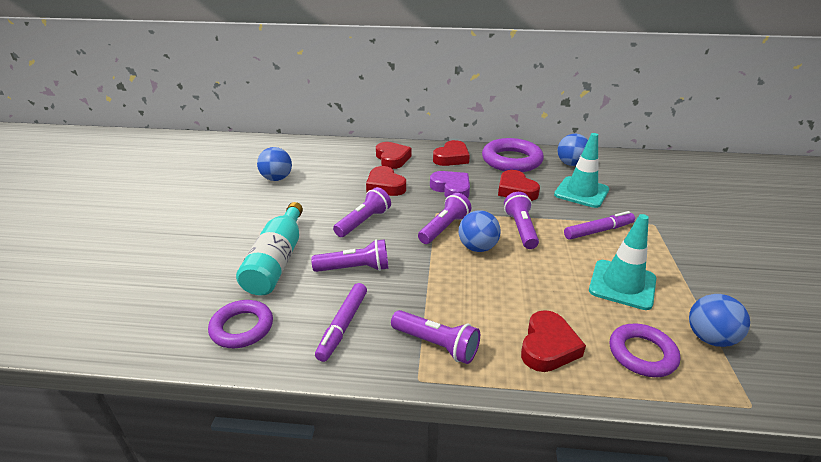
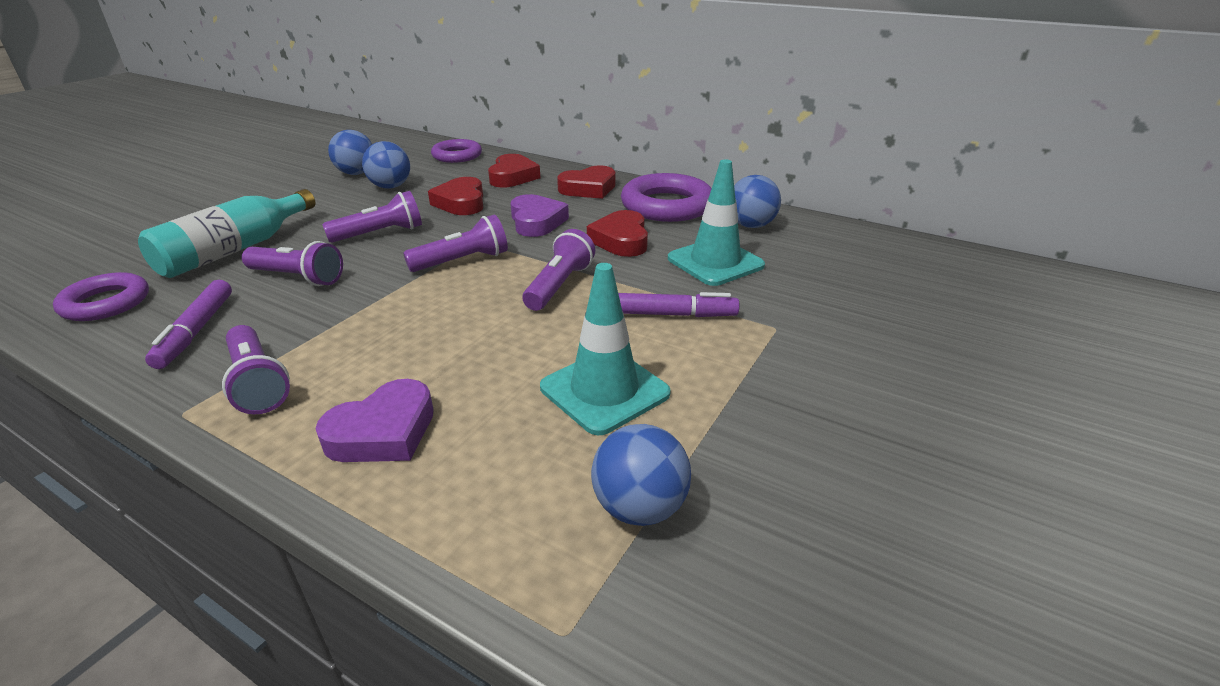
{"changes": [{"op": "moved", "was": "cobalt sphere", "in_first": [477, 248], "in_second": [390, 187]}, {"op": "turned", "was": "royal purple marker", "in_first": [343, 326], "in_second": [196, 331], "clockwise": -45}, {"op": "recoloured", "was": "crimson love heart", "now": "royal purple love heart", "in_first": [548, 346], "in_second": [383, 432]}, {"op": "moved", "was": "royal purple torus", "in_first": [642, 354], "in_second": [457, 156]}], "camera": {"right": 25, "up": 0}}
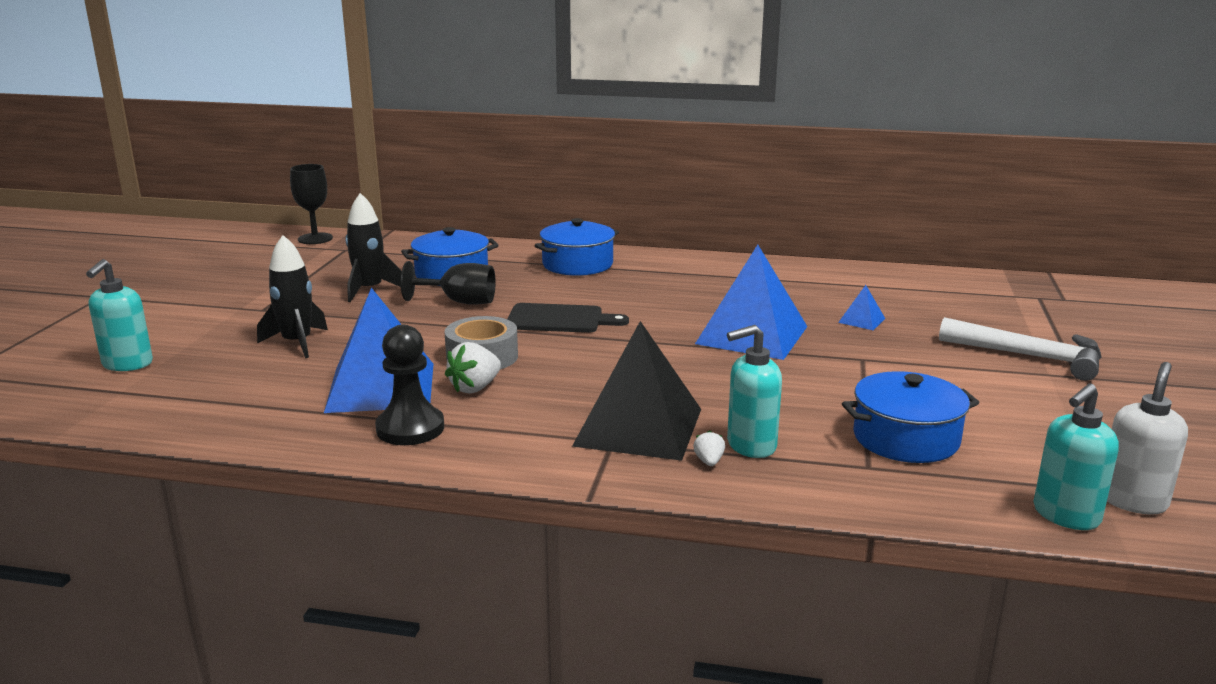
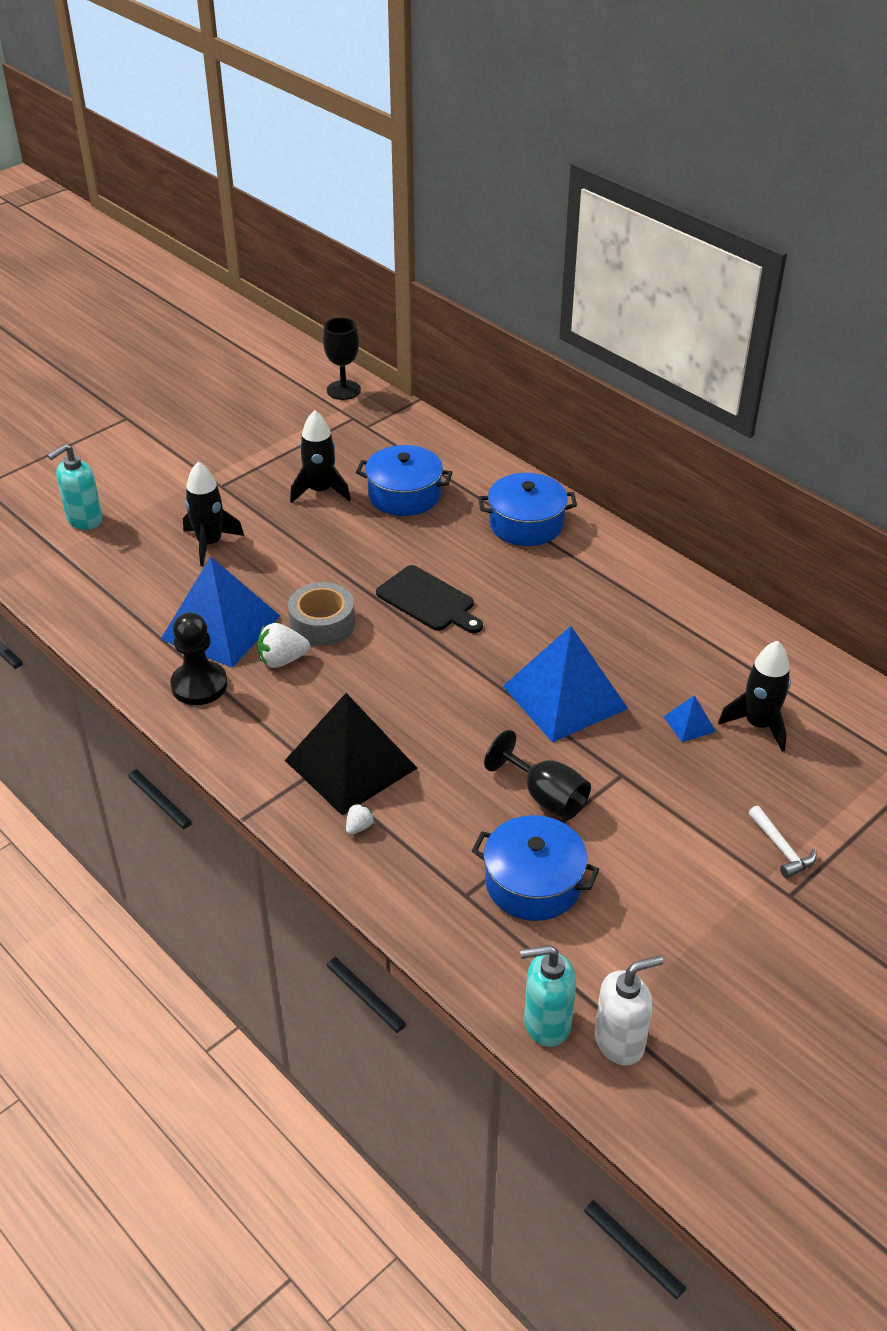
{"changes": [{"op": "moved", "was": "black goblet", "in_first": [460, 302], "in_second": [545, 796]}, {"op": "resized", "was": "snow-white claw hammer", "in_first": [1029, 356], "in_second": [781, 848], "ratio": 0.52}, {"op": "removed", "was": "turquoise soap dispenser", "in_first": [750, 446]}, {"op": "added", "now": "black spaceship", "in_second": [758, 725]}], "camera": {"right": 35, "up": 20}}
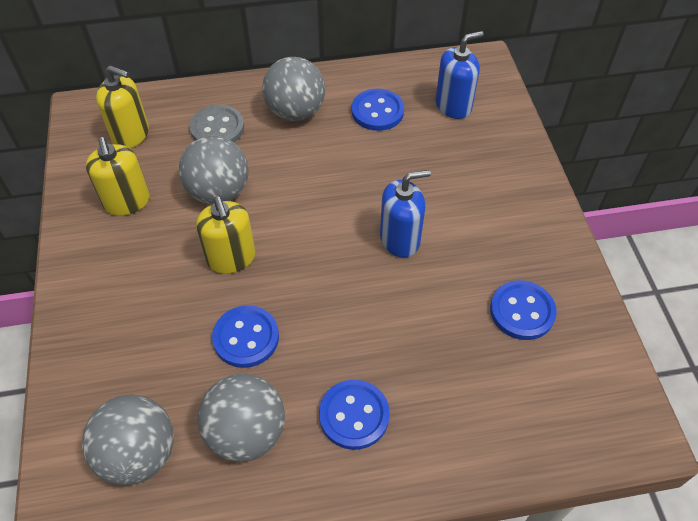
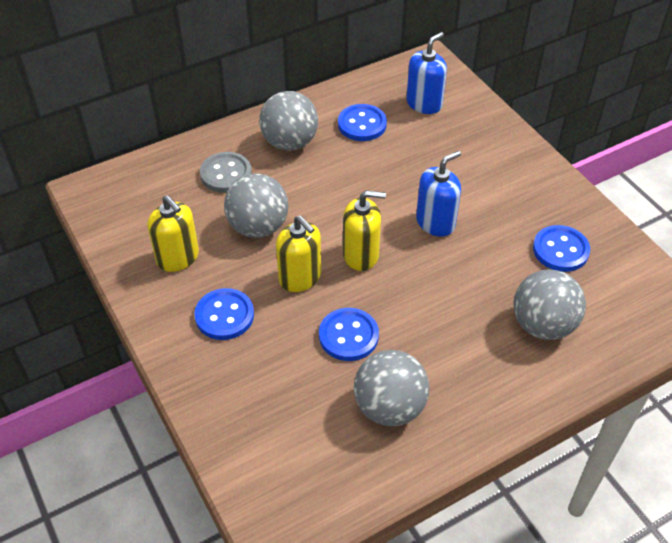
{"changes": [{"op": "moved", "was": "bright yellow soap dispenser", "in_first": [131, 134], "in_second": [361, 255]}, {"op": "moved", "was": "cobalt shirt button", "in_first": [354, 415], "in_second": [224, 316]}, {"op": "moved", "was": "grey sphere", "in_first": [139, 454], "in_second": [543, 325]}], "camera": {"right": -20, "up": -5}}
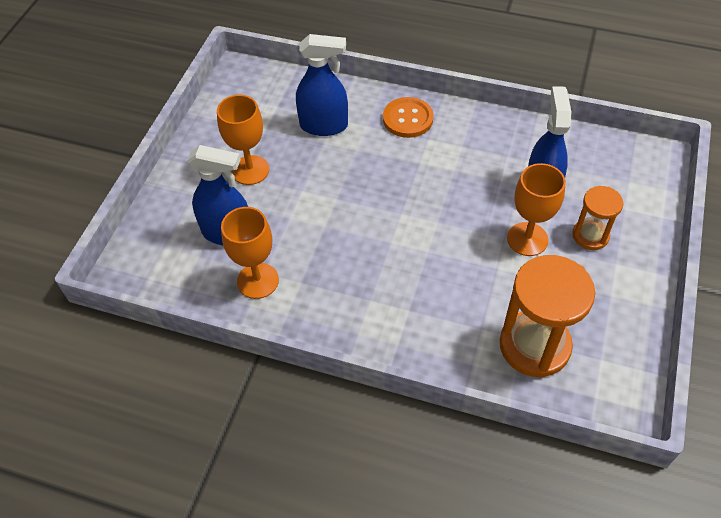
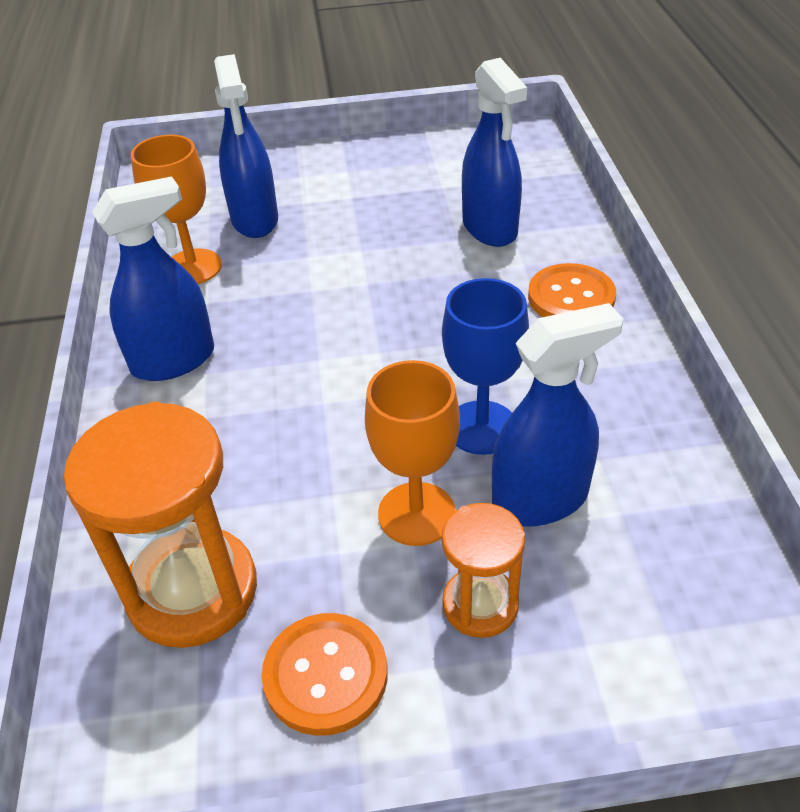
{"changes": [{"op": "removed", "was": "orange-coloured goblet", "in_first": [250, 170]}, {"op": "added", "now": "cobalt spray cleaner", "in_second": [174, 360]}, {"op": "added", "now": "cobalt goblet", "in_second": [481, 427]}, {"op": "added", "now": "orange-coloured shirt button", "in_second": [325, 675]}], "camera": {"right": 65, "up": -10}}
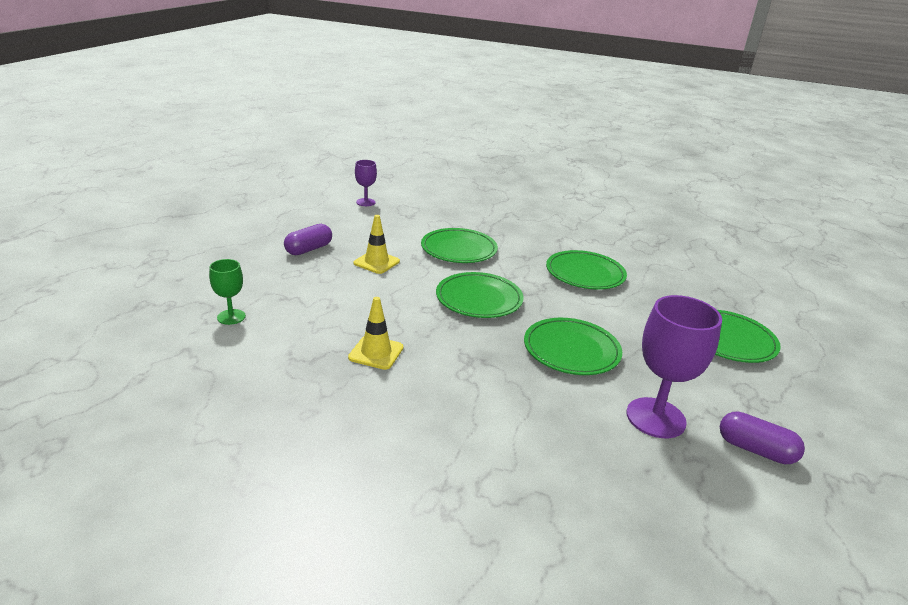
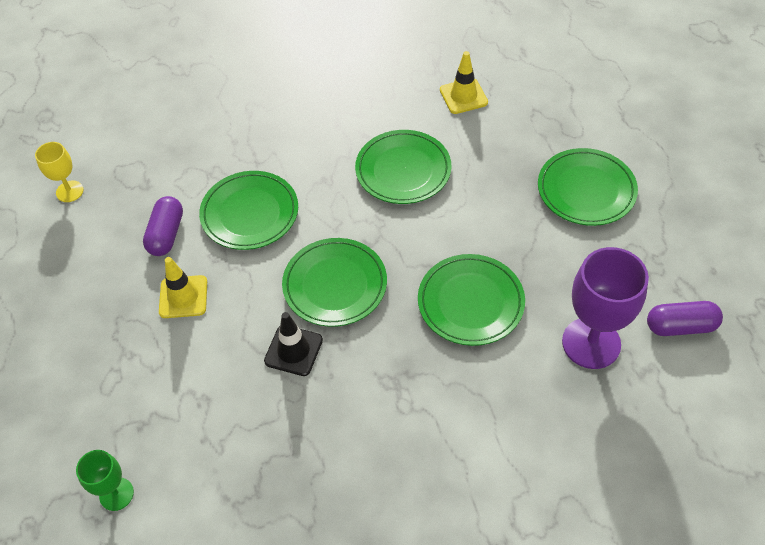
{"changes": [{"op": "recoloured", "was": "royal purple goblet", "now": "bright yellow goblet", "in_first": [365, 202], "in_second": [69, 191]}, {"op": "moved", "was": "royal purple pill", "in_first": [308, 249], "in_second": [166, 234]}, {"op": "moved", "was": "bright yellow safety cone", "in_first": [376, 352], "in_second": [463, 96]}, {"op": "added", "now": "black safety cone", "in_second": [293, 350]}], "camera": {"right": -30, "up": 25}}
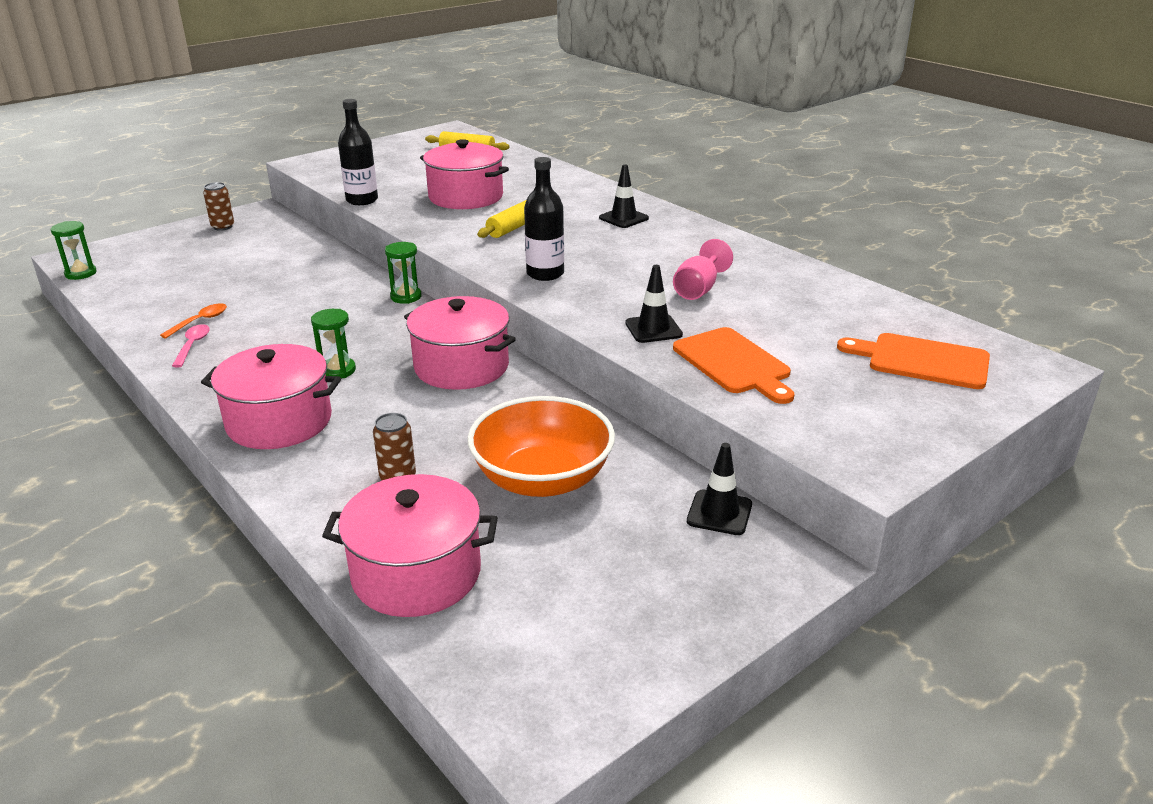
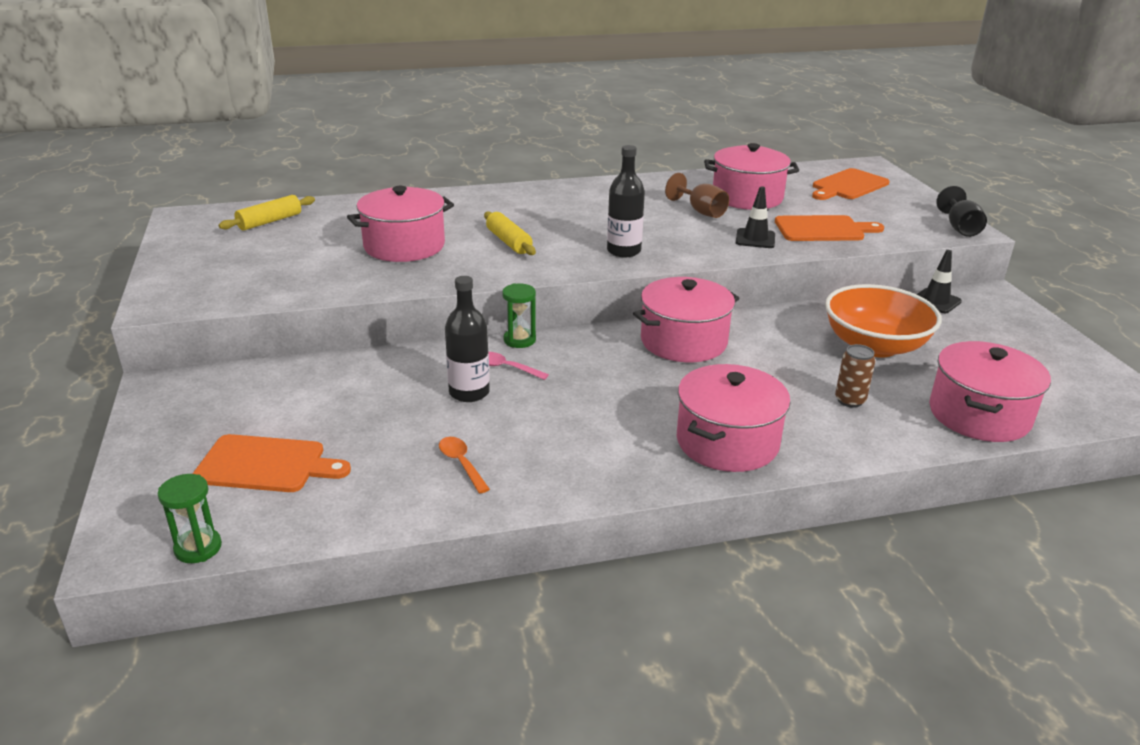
{"changes": [{"op": "moved", "was": "black flask", "in_first": [362, 200], "in_second": [469, 392]}, {"op": "removed", "was": "black safety cone", "in_first": [623, 218]}, {"op": "removed", "was": "brown soda can", "in_first": [223, 227]}, {"op": "recoloured", "was": "rosy goblet", "now": "brown goblet", "in_first": [698, 289], "in_second": [701, 211]}, {"op": "removed", "was": "green sandglass", "in_first": [338, 370]}, {"op": "moved", "was": "rosy tablespoon", "in_first": [193, 345], "in_second": [506, 368]}, {"op": "added", "now": "rosy pot", "in_second": [747, 197]}, {"op": "added", "now": "black goblet", "in_second": [960, 228]}, {"op": "added", "now": "orange-coloured chopping board", "in_second": [266, 465]}], "camera": {"right": -65, "up": 0}}
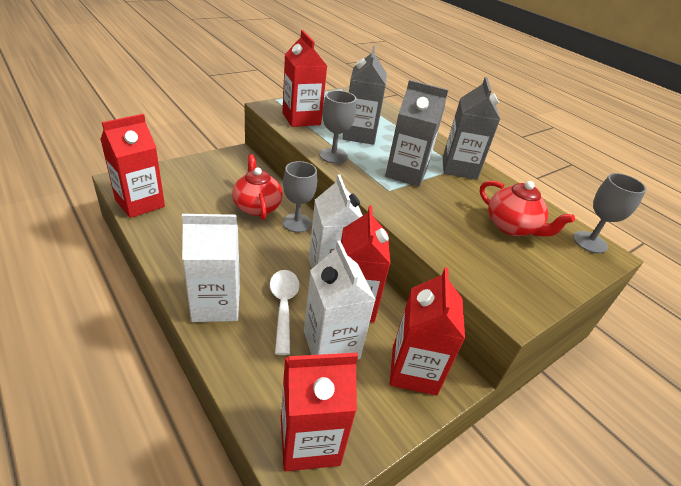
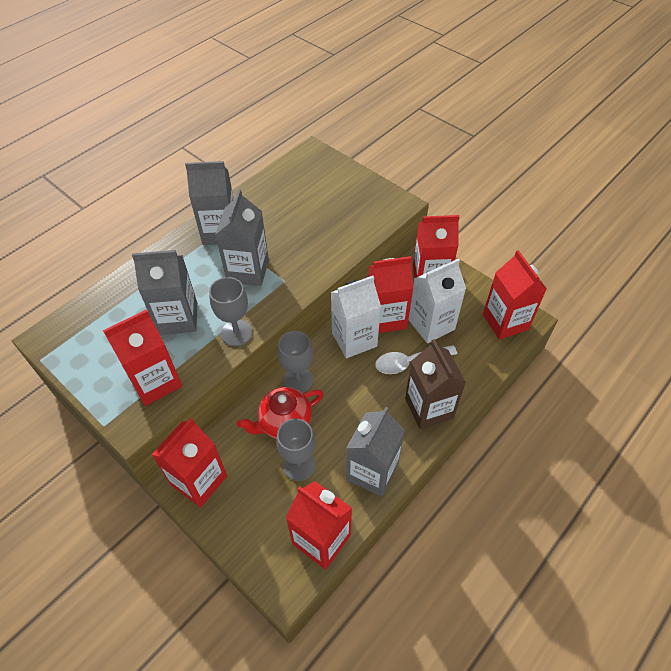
{"changes": [{"op": "moved", "was": "grey goblet", "in_first": [589, 242], "in_second": [299, 465]}, {"op": "removed", "was": "crimson tea pot", "in_first": [512, 227]}, {"op": "recoloured", "was": "snow-white carton", "now": "brown carton", "in_first": [216, 305], "in_second": [429, 408]}, {"op": "added", "now": "grey carton", "in_second": [372, 471]}, {"op": "added", "now": "crimson carton", "in_second": [199, 480]}], "camera": {"right": -95, "up": 15}}
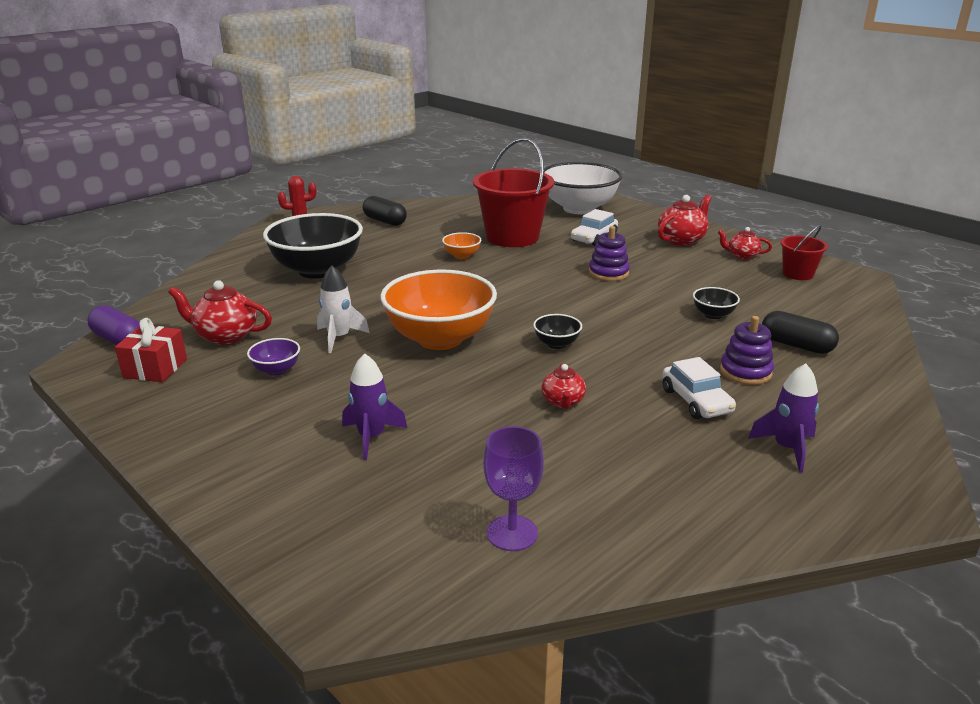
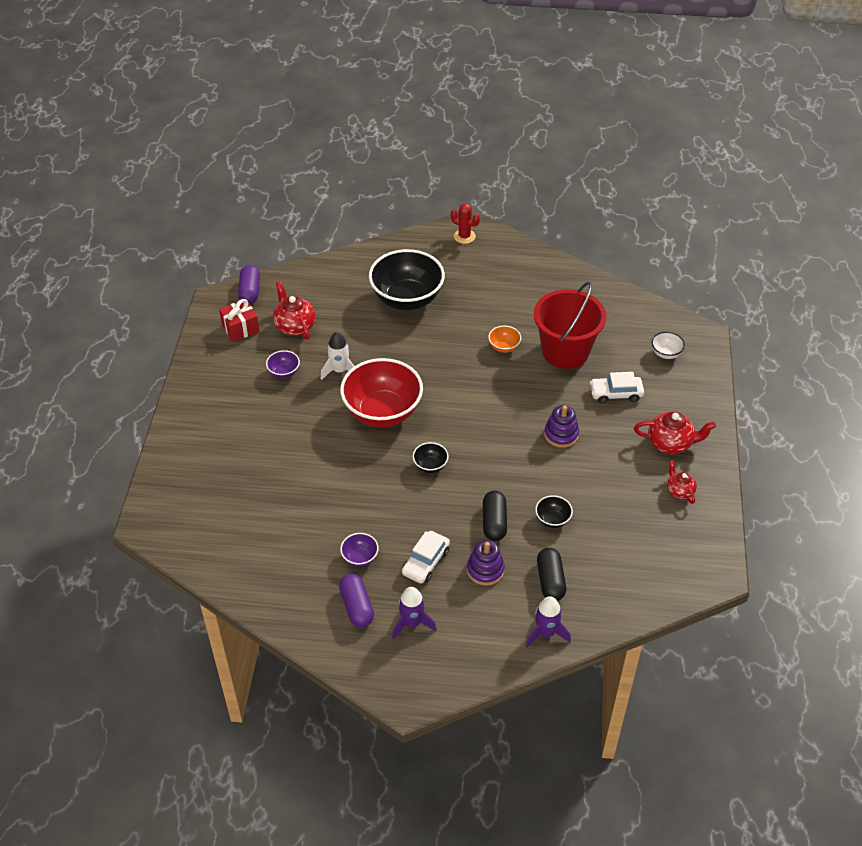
{"changes": [{"op": "resized", "was": "snow-white deep dish", "in_first": [579, 209], "in_second": [666, 353], "ratio": 0.42}, {"op": "moved", "was": "black pill", "in_first": [385, 221], "in_second": [494, 522]}, {"op": "removed", "was": "crimson bucket", "in_first": [797, 274]}, {"op": "recoloured", "was": "orange-coloured deep dish", "now": "crimson deep dish", "in_first": [440, 339], "in_second": [382, 412]}, {"op": "moved", "was": "royal purple spaceship", "in_first": [371, 437], "in_second": [546, 633]}, {"op": "removed", "was": "crimson tea pot", "in_first": [563, 402]}, {"op": "removed", "was": "royal purple goblet", "in_first": [512, 533]}, {"op": "added", "now": "royal purple deep dish", "in_second": [360, 558]}, {"op": "added", "now": "royal purple pill", "in_second": [357, 607]}], "camera": {"right": 50, "up": 20}}
